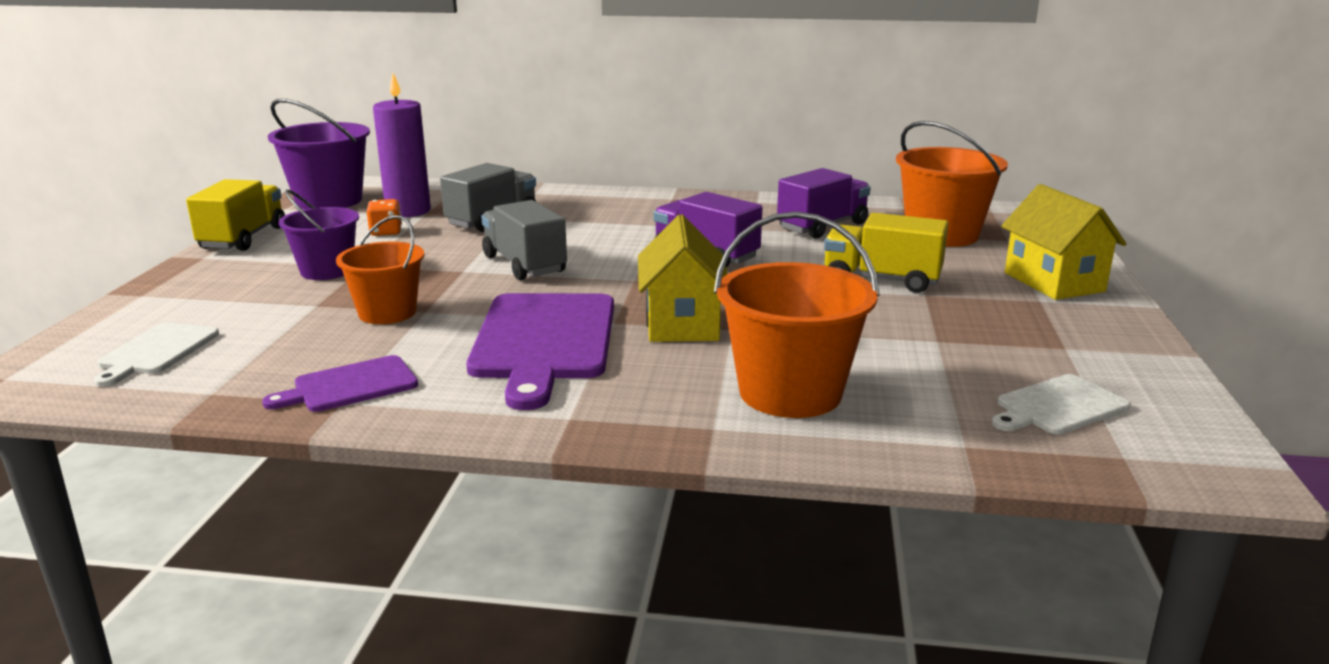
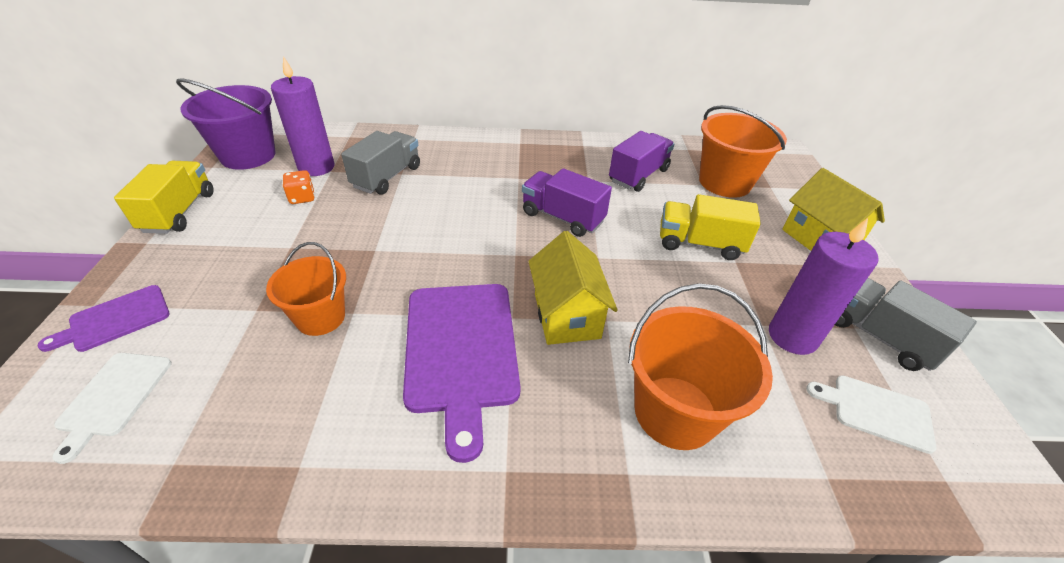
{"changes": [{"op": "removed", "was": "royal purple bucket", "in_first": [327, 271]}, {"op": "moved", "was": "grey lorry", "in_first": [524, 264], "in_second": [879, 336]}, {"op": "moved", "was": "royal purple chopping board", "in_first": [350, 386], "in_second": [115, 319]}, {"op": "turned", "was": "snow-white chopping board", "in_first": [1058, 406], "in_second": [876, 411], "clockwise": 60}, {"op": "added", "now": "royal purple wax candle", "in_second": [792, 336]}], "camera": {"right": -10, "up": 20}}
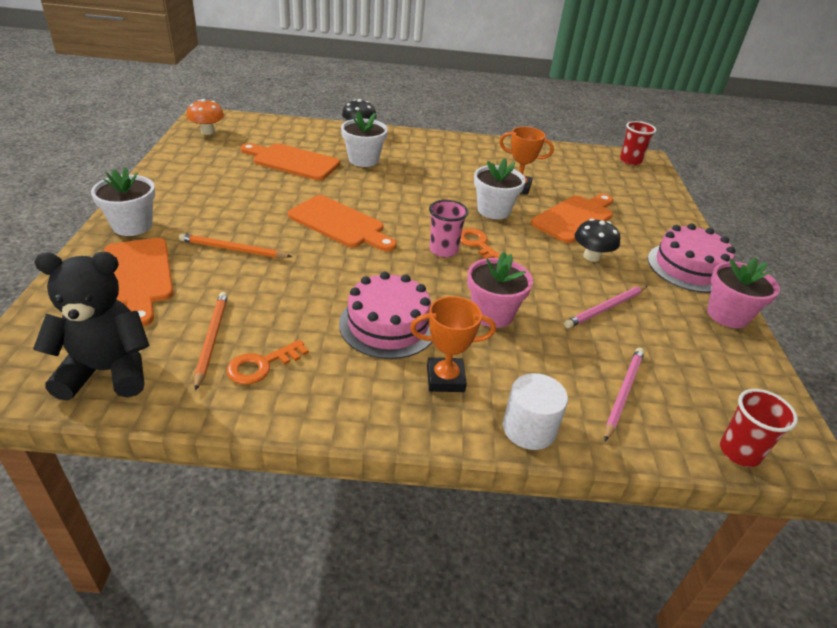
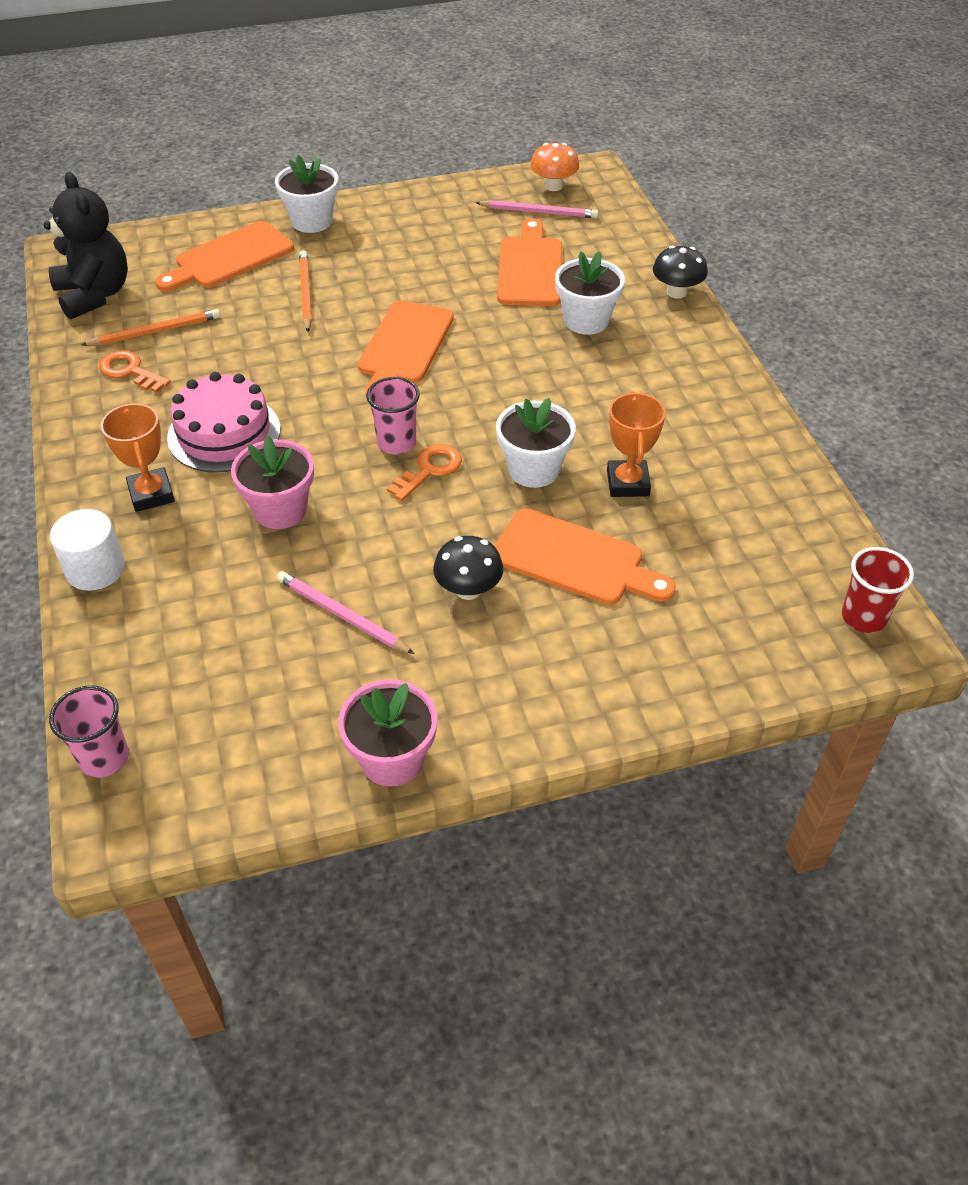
{"changes": [{"op": "removed", "was": "rosy gateau", "in_first": [689, 267]}, {"op": "moved", "was": "rosy pencil", "in_first": [623, 393], "in_second": [539, 212]}, {"op": "recoloured", "was": "crimson beaker", "now": "rosy beaker", "in_first": [739, 452], "in_second": [104, 758]}], "camera": {"right": 75, "up": 10}}
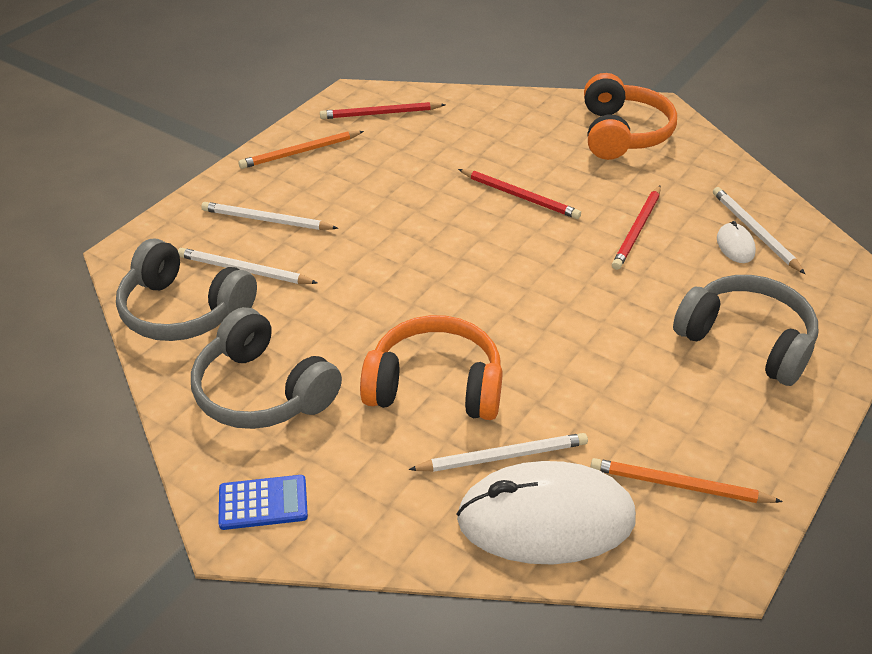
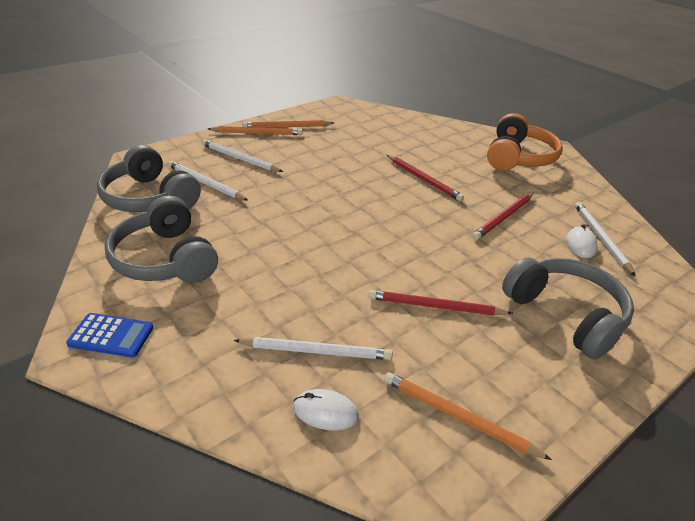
{"changes": [{"op": "moved", "was": "crimson pencil", "in_first": [380, 114], "in_second": [435, 306]}, {"op": "removed", "was": "orange-coloured headset", "in_first": [435, 386]}, {"op": "resized", "was": "snow-white mouse", "in_first": [545, 518], "in_second": [325, 412], "ratio": 0.41}, {"op": "added", "now": "orange-coloured pencil", "in_second": [257, 133]}], "camera": {"right": 15, "up": -5}}
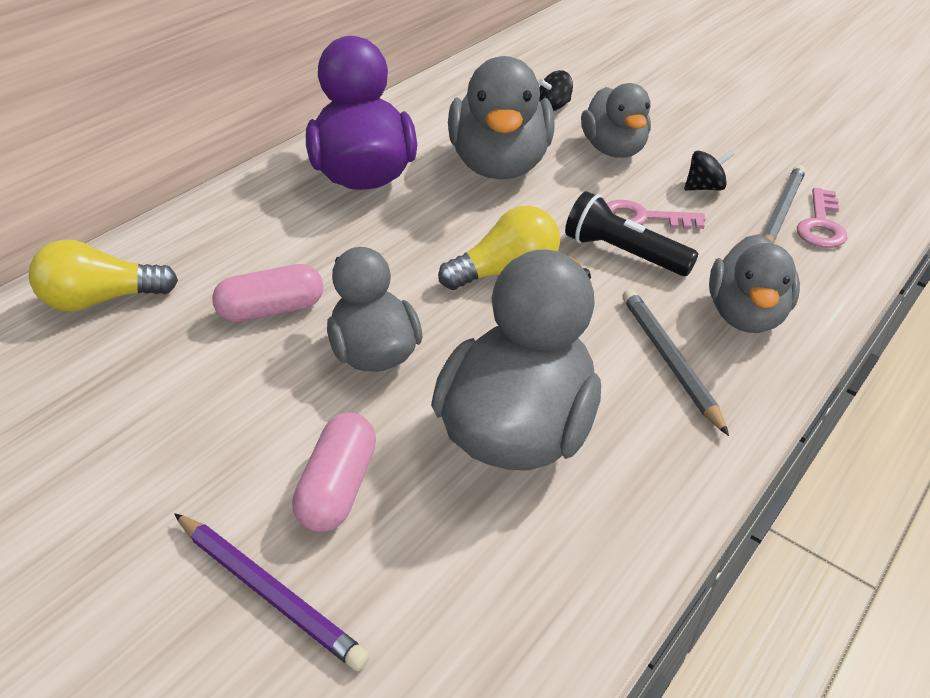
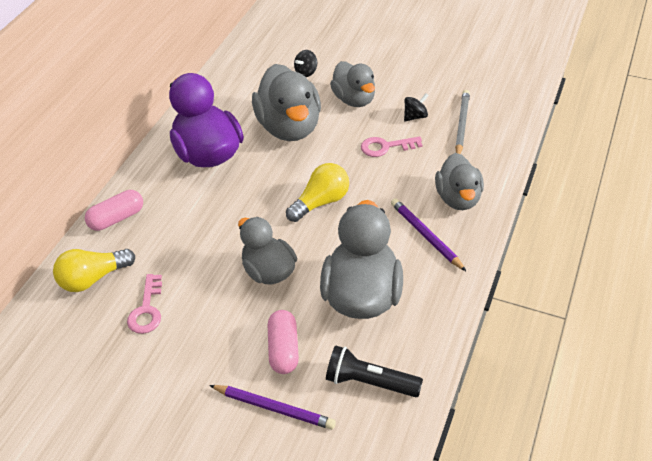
{"changes": [{"op": "moved", "was": "rosy key", "in_first": [821, 225], "in_second": [147, 309]}, {"op": "moved", "was": "black pocket torch", "in_first": [623, 253], "in_second": [370, 382]}, {"op": "moved", "was": "rosy pill", "in_first": [272, 310], "in_second": [117, 218]}, {"op": "recoloured", "was": "grey pencil", "now": "royal purple pencil", "in_first": [669, 360], "in_second": [426, 235]}], "camera": {"right": -15, "up": 5}}
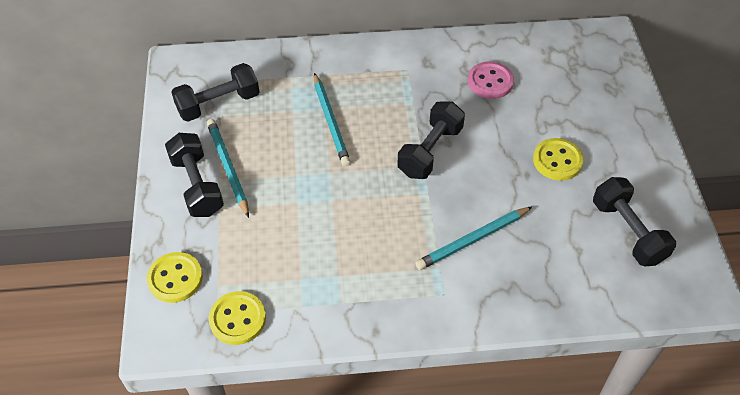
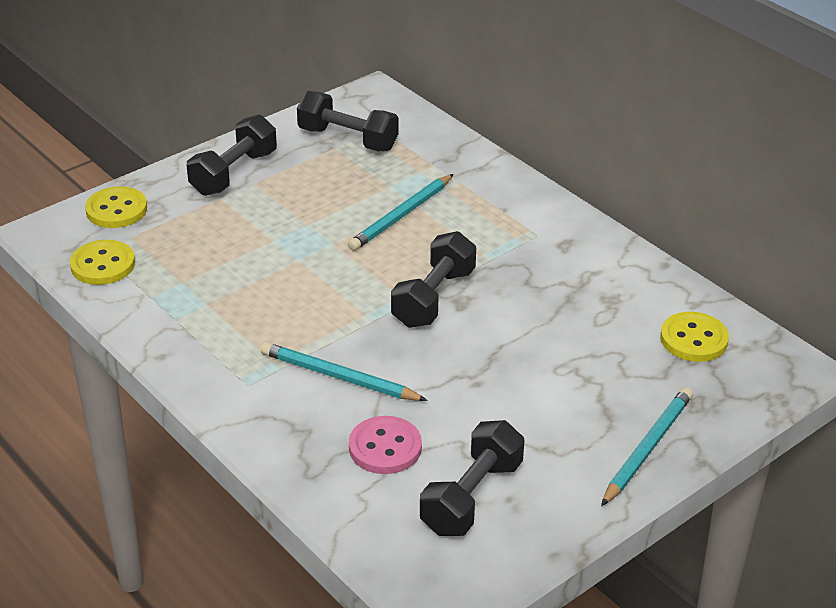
{"changes": [{"op": "moved", "was": "rosy shirt button", "in_first": [490, 82], "in_second": [385, 447]}, {"op": "turned", "was": "black free weight", "in_first": [430, 151], "in_second": [433, 298], "clockwise": -60}, {"op": "moved", "was": "turquoise pencil", "in_first": [228, 168], "in_second": [647, 448]}, {"op": "moved", "was": "bright yellow shirt button", "in_first": [557, 160], "in_second": [693, 339]}], "camera": {"right": 55, "up": -15}}
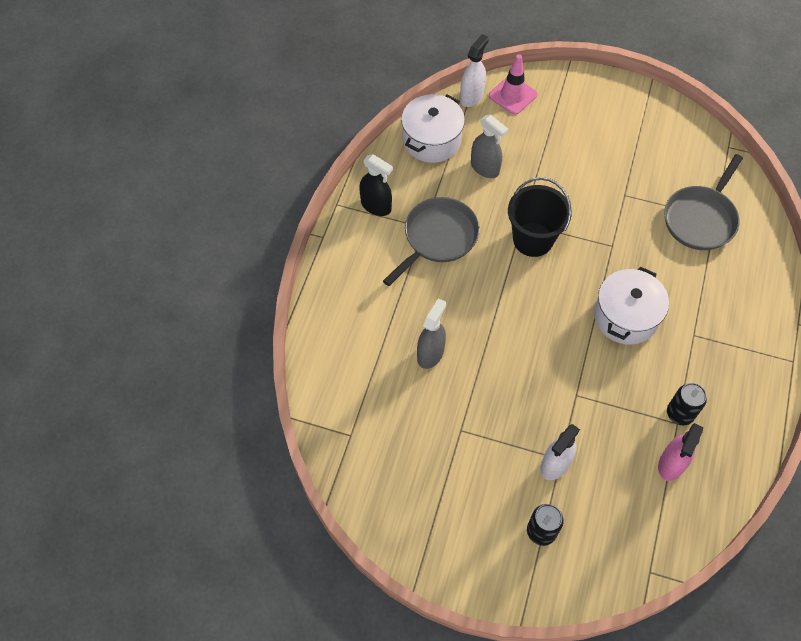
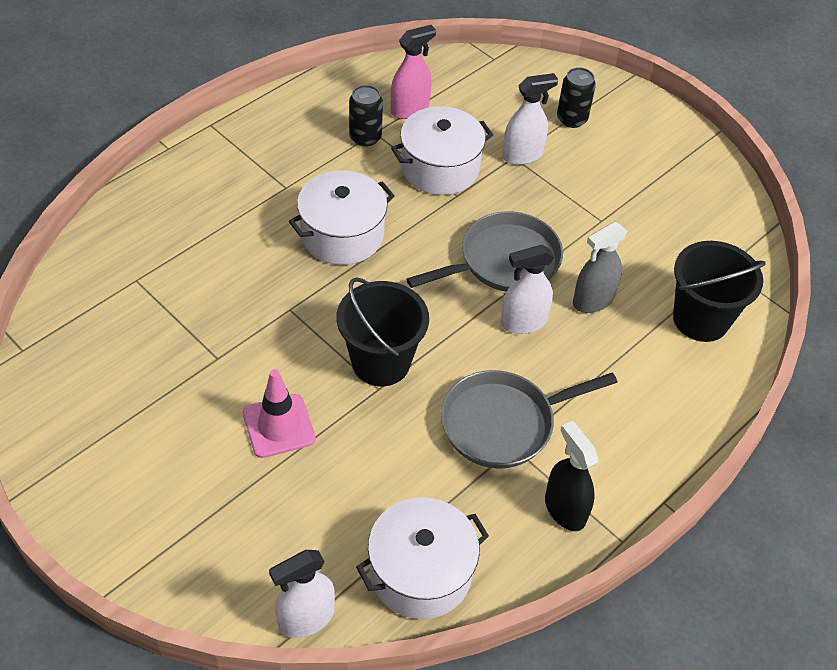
{"changes": [{"op": "moved", "was": "rosy safety cone", "in_first": [512, 95], "in_second": [279, 426]}, {"op": "removed", "was": "grey spray cleaner", "in_first": [485, 168]}, {"op": "moved", "was": "grey pan", "in_first": [701, 218], "in_second": [504, 261]}, {"op": "added", "now": "snow-white pot", "in_second": [440, 168]}, {"op": "added", "now": "black bucket", "in_second": [700, 319]}, {"op": "added", "now": "snow-white spray cleaner", "in_second": [523, 322]}], "camera": {"right": -155, "up": -10}}
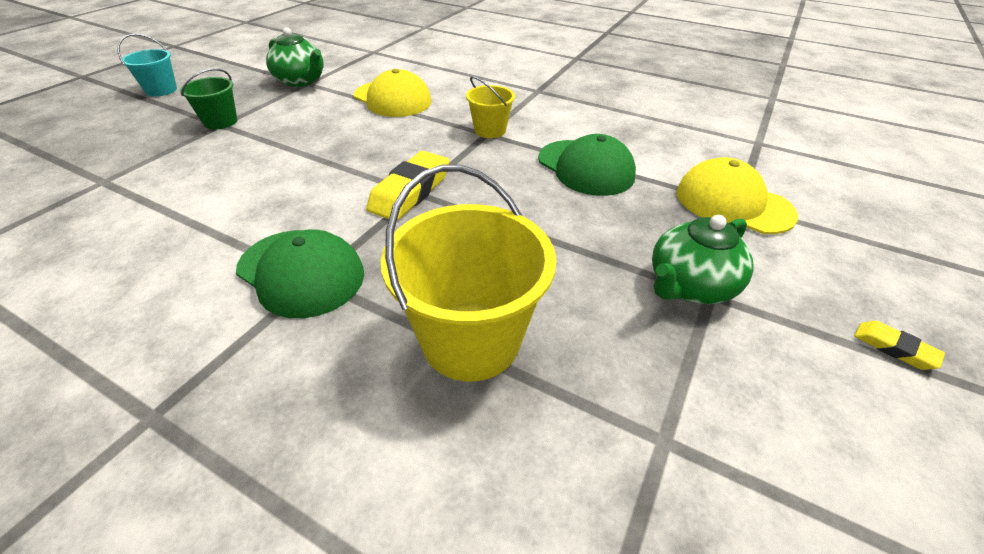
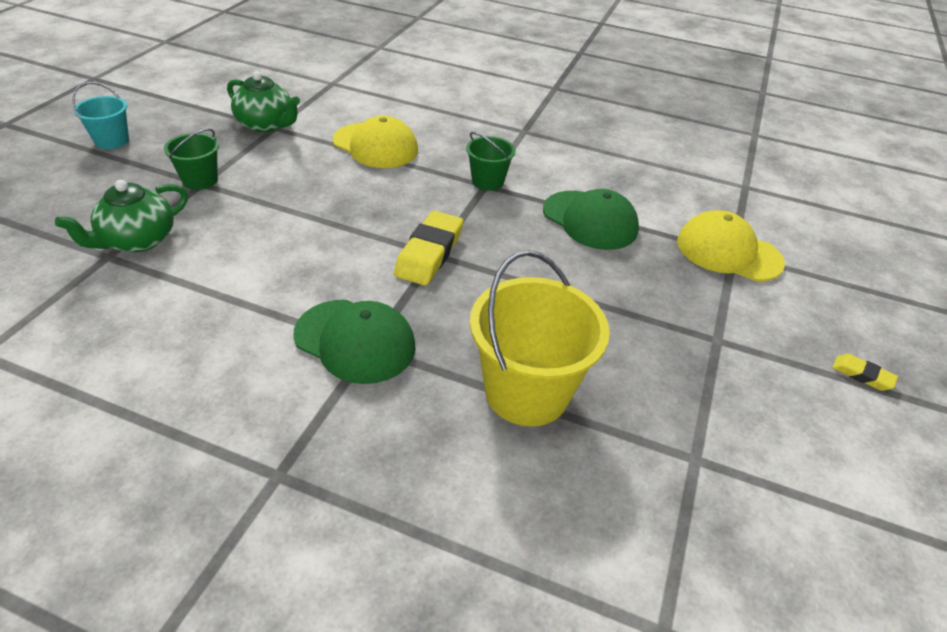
{"changes": [{"op": "recoloured", "was": "bright yellow bucket", "now": "green bucket", "in_first": [490, 130], "in_second": [487, 181]}, {"op": "moved", "was": "green tea pot", "in_first": [689, 286], "in_second": [137, 241]}], "camera": {"right": -10, "up": 0}}
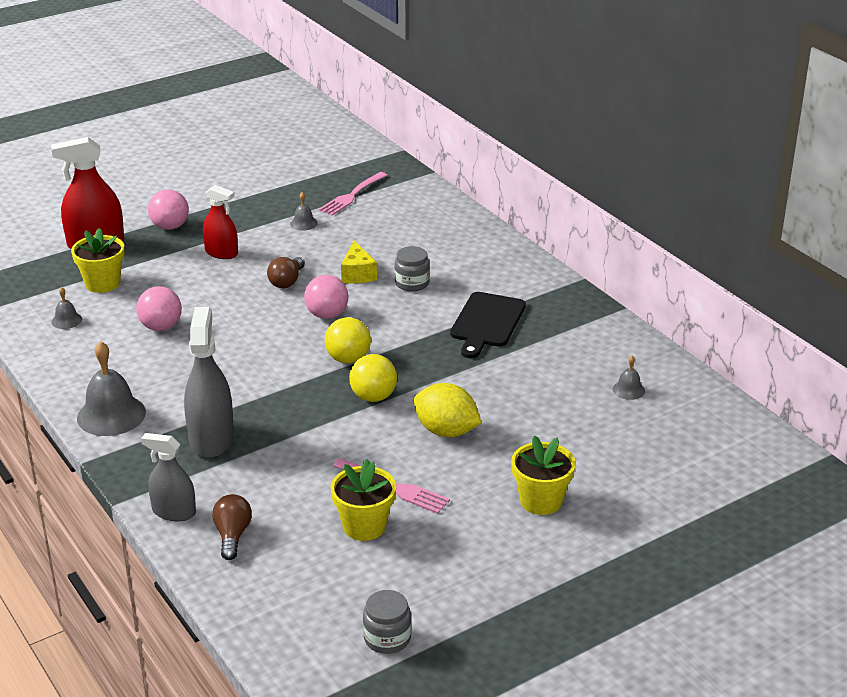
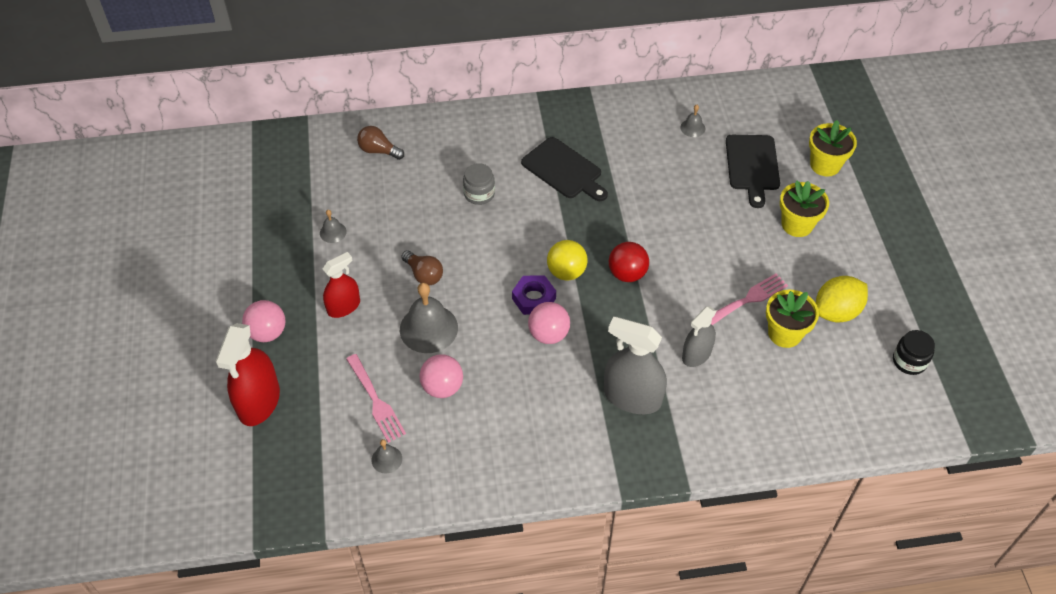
{"changes": [{"op": "moved", "was": "rosy dinner fork", "in_first": [352, 195], "in_second": [375, 400]}, {"op": "moved", "was": "bright yellow potted plant", "in_first": [102, 283], "in_second": [825, 165]}, {"op": "removed", "was": "bright yellow cheese", "in_first": [358, 274]}, {"op": "moved", "was": "rosy sphere", "in_first": [327, 315], "in_second": [548, 334]}, {"op": "moved", "was": "grey hand bell", "in_first": [111, 415], "in_second": [428, 328]}, {"op": "recoloured", "was": "bright yellow sphere", "now": "crimson sphere", "in_first": [373, 397], "in_second": [627, 274]}, {"op": "moved", "was": "bright yellow citrus fruit", "in_first": [446, 431], "in_second": [836, 311]}, {"op": "moved", "was": "grey spray cleaner", "in_first": [174, 512], "in_second": [696, 354]}, {"op": "moved", "was": "brown lightbulb", "in_first": [232, 535], "in_second": [379, 151]}, {"op": "recoloured", "was": "grey jar", "now": "black jar", "in_first": [387, 638], "in_second": [909, 361]}, {"op": "added", "now": "black chopping board", "in_second": [752, 166]}, {"op": "added", "now": "royal purple hex nut", "in_second": [534, 298]}], "camera": {"right": -65, "up": 20}}
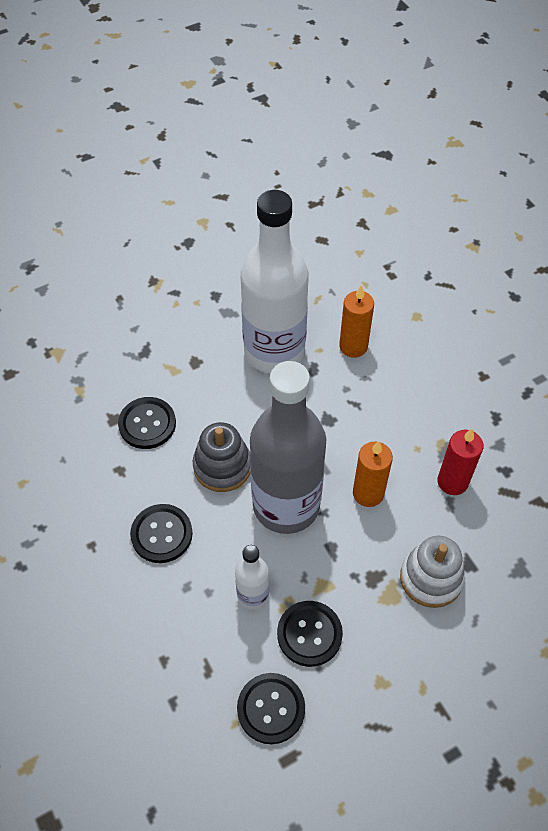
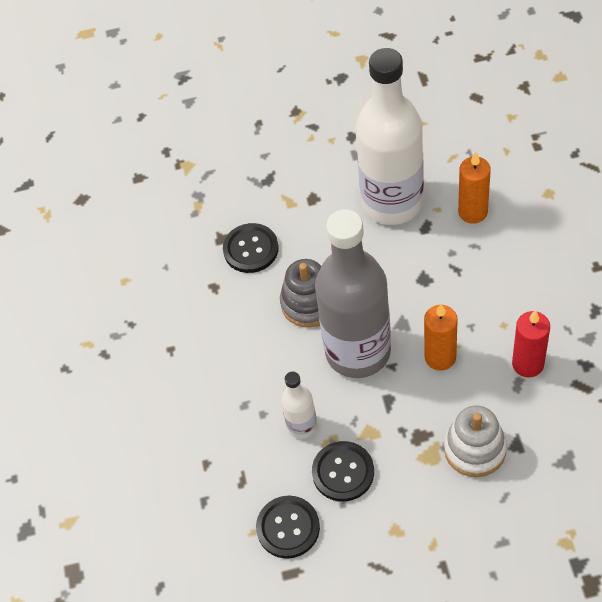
{"changes": [{"op": "removed", "was": "black shirt button", "in_first": [161, 534]}], "camera": {"right": 25, "up": 0}}
